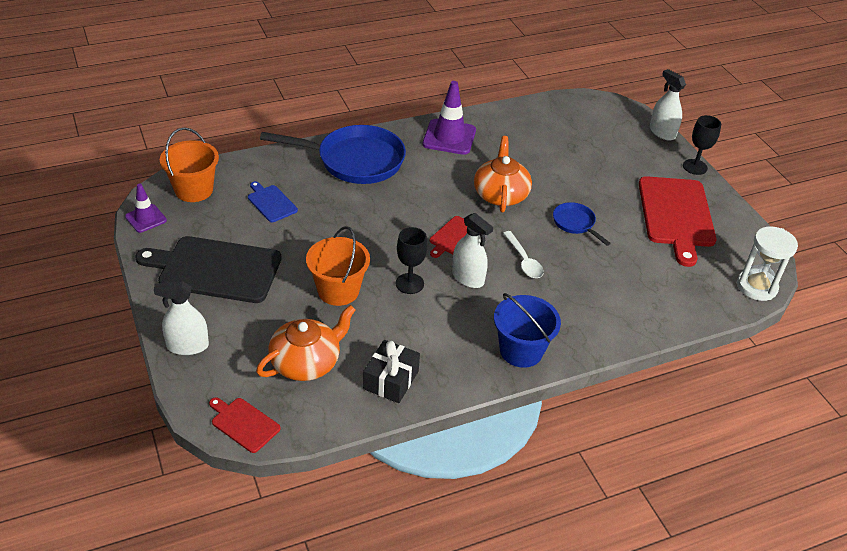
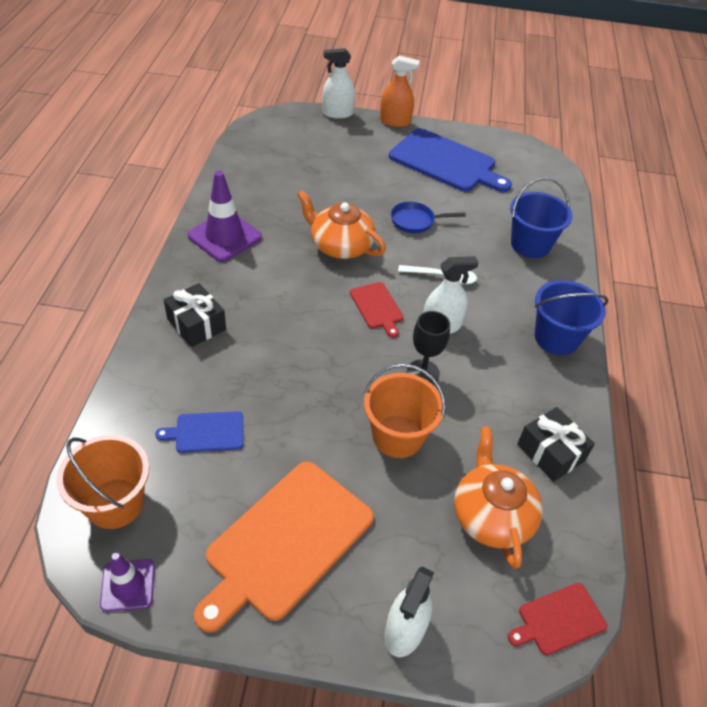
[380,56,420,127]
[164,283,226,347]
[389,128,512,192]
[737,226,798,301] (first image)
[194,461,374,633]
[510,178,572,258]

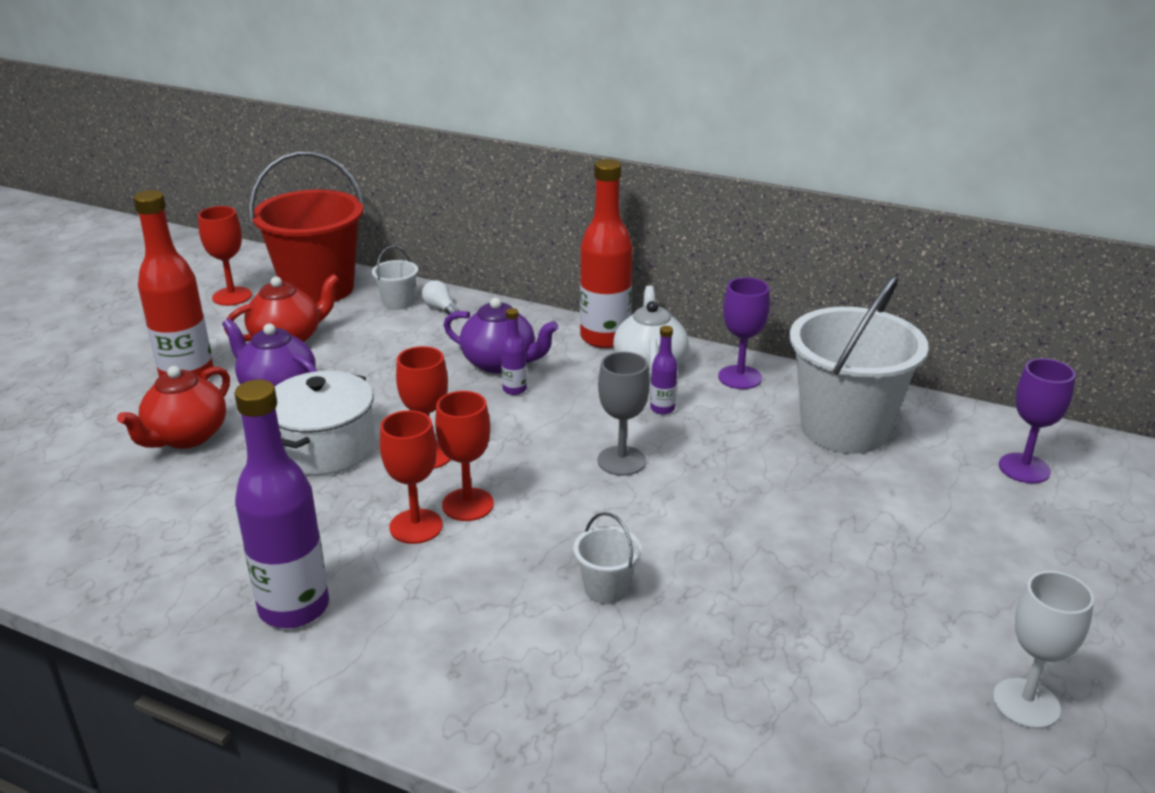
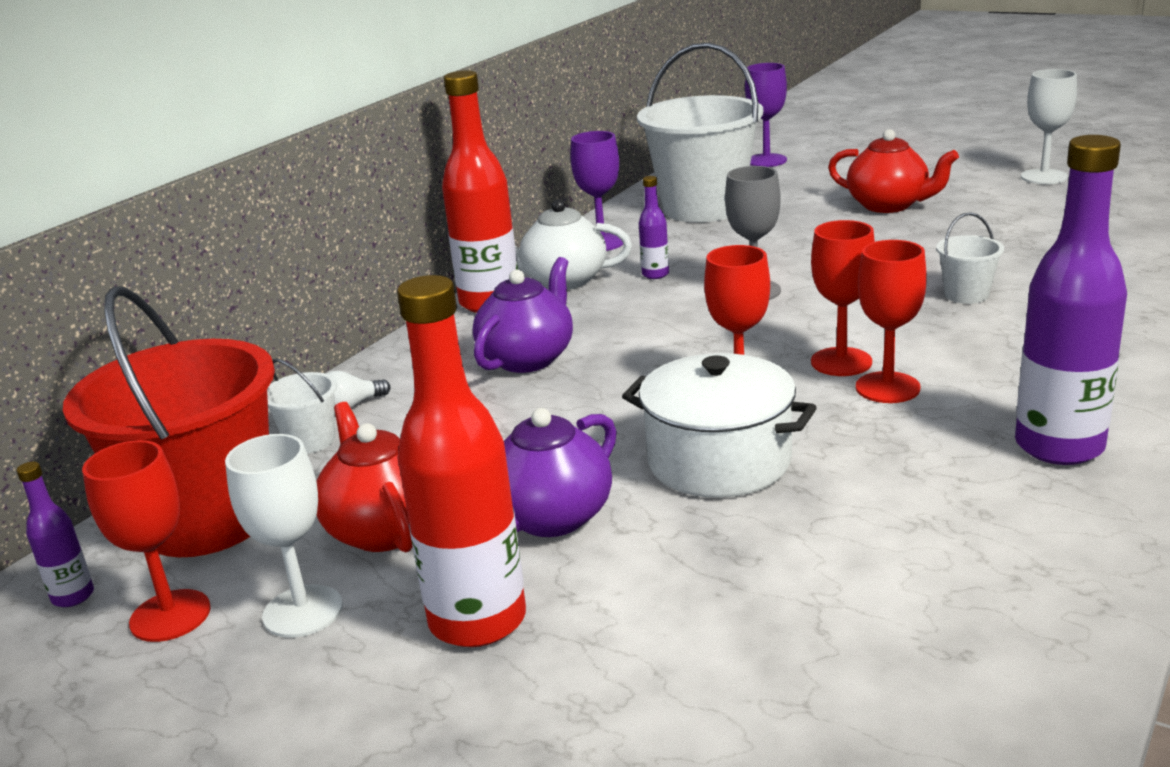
[17,462,94,607]
[828,129,959,213]
[225,434,343,638]

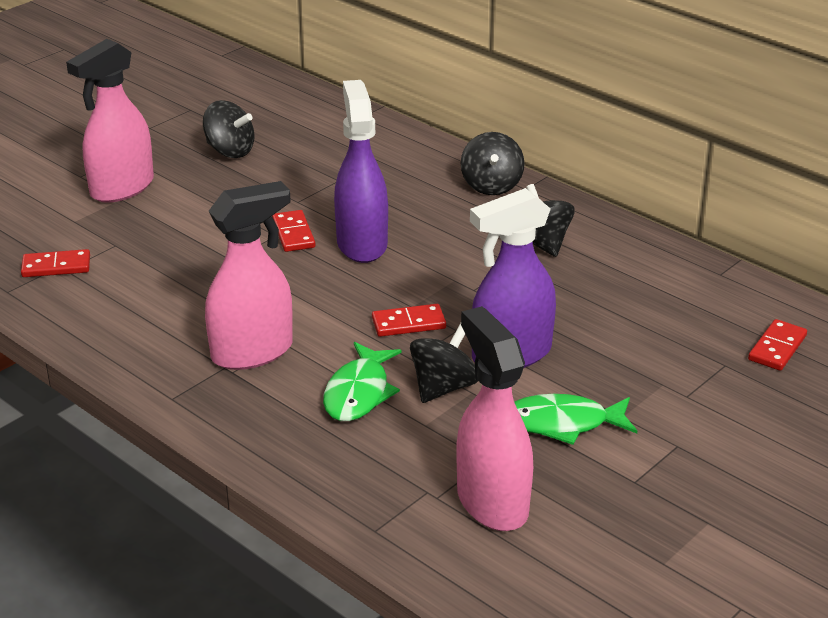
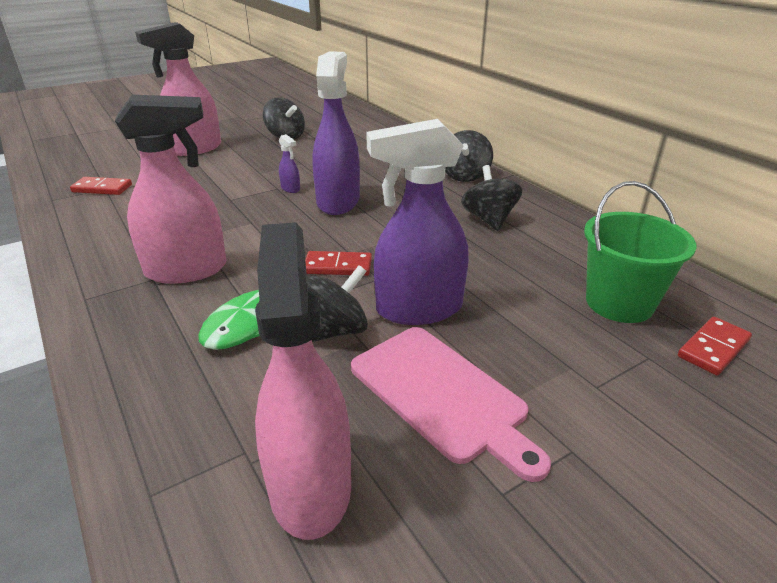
[279,134,300,193]
[351,327,551,482]
[584,181,696,323]

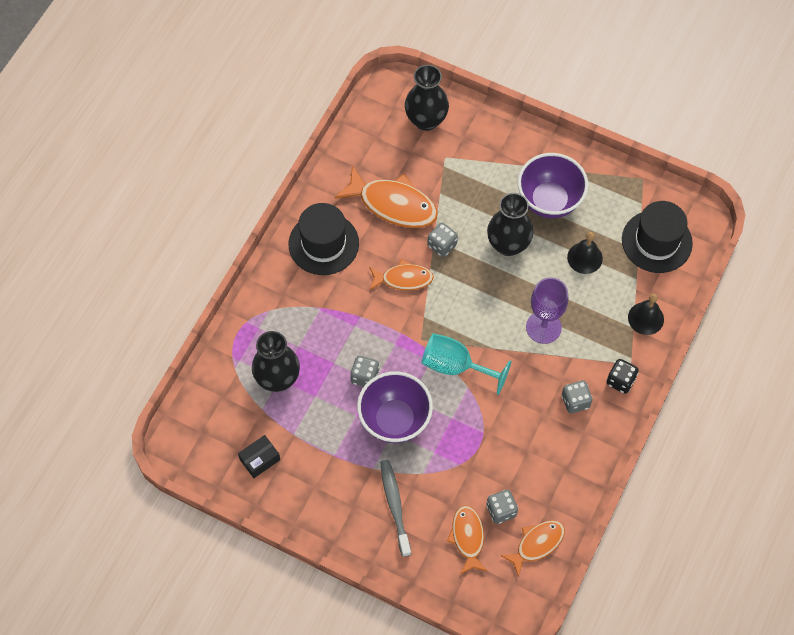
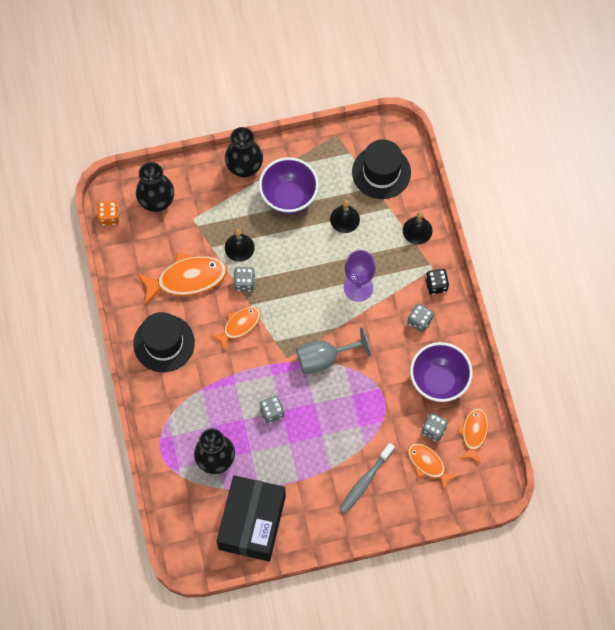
[225,127,263,178]
[296,327,371,374]
[410,342,473,402]
[217,475,286,561]
[339,443,395,514]
[97,201,119,225]
[225,229,255,262]

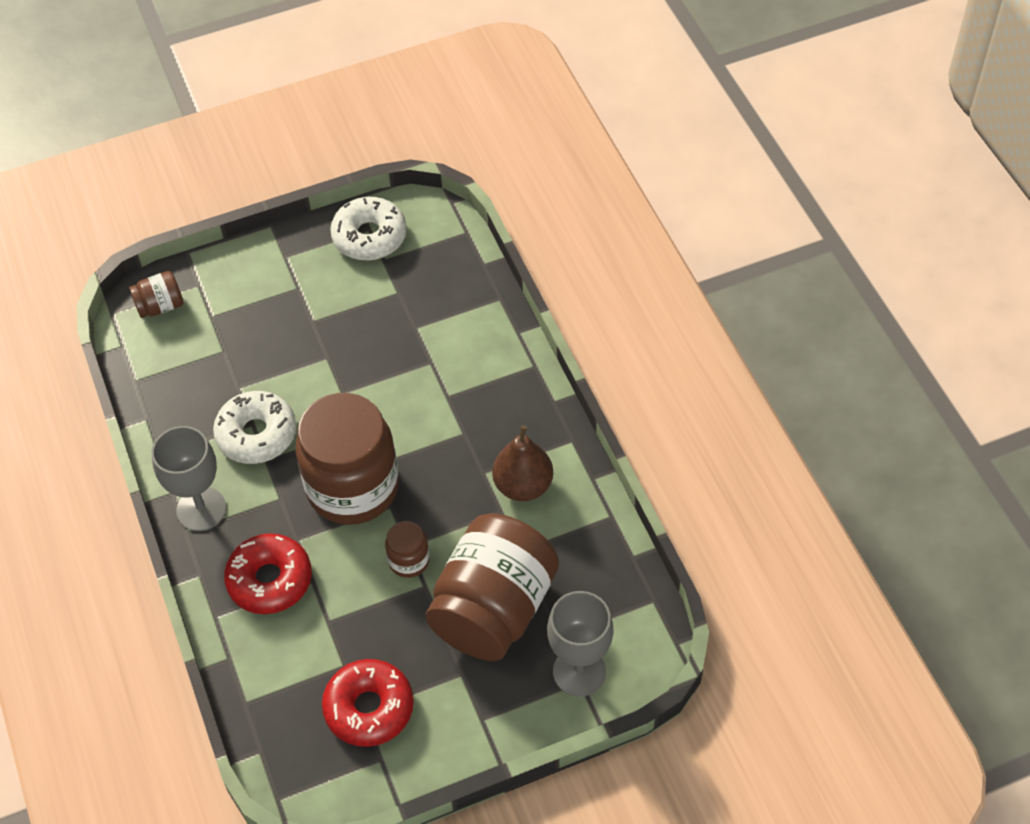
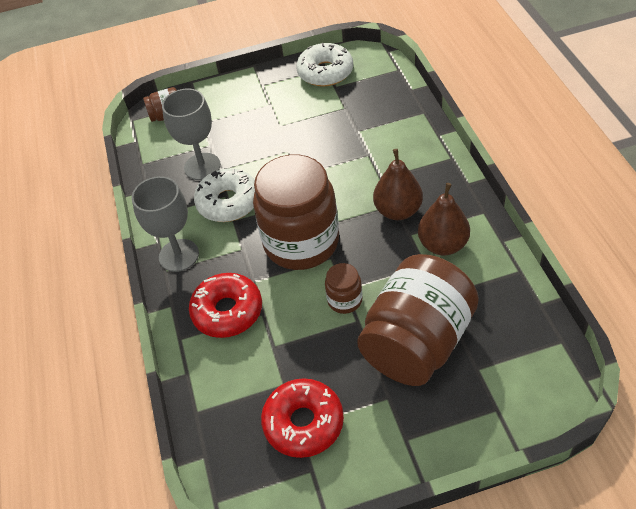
[162,88,221,180]
[373,149,423,220]

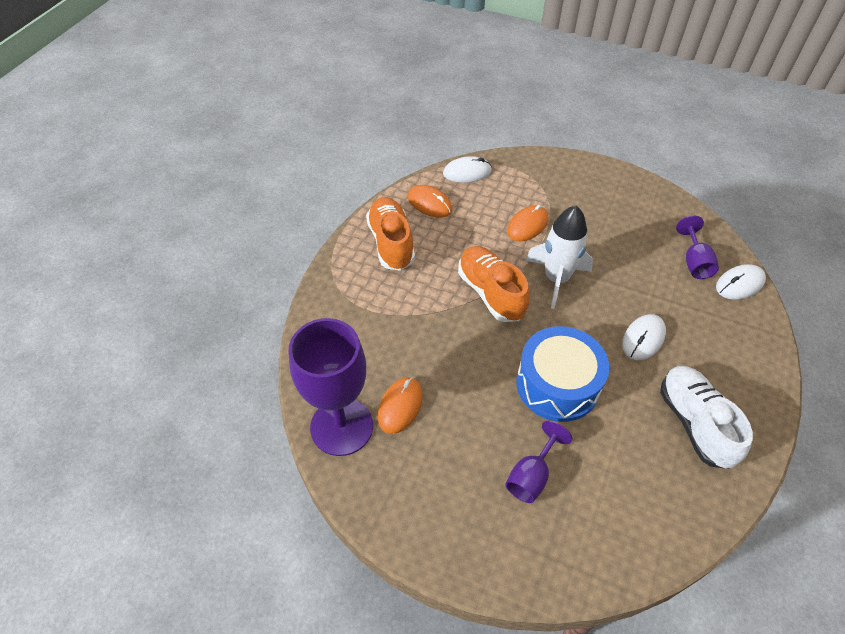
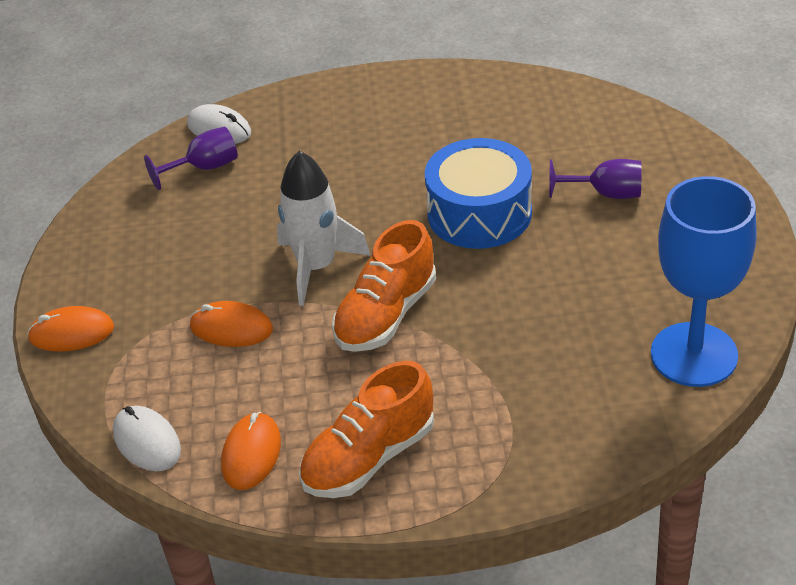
[622,314,666,360] (first image)
[651,176,756,387]
[660,366,753,469] (first image)
[27,306,114,352]

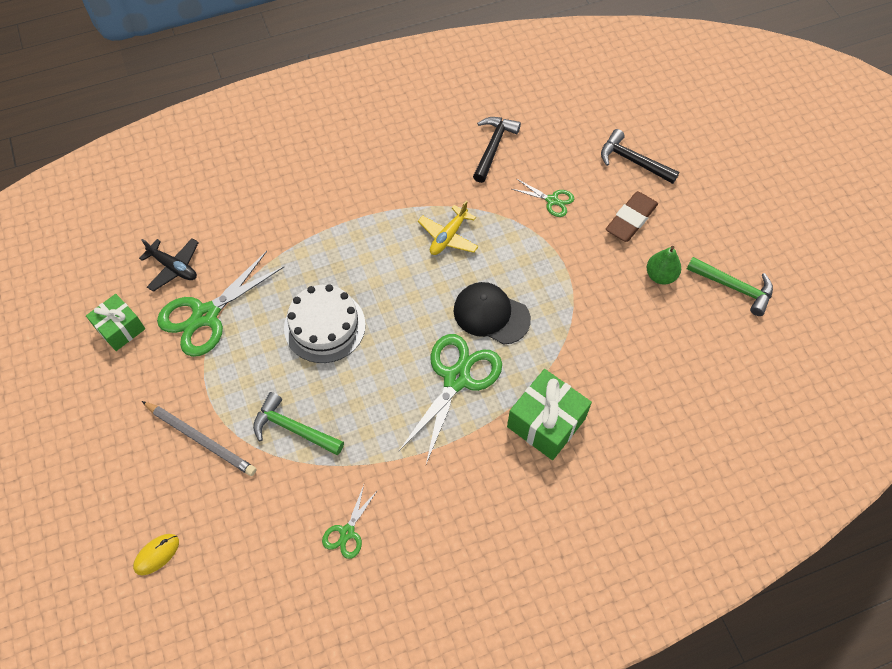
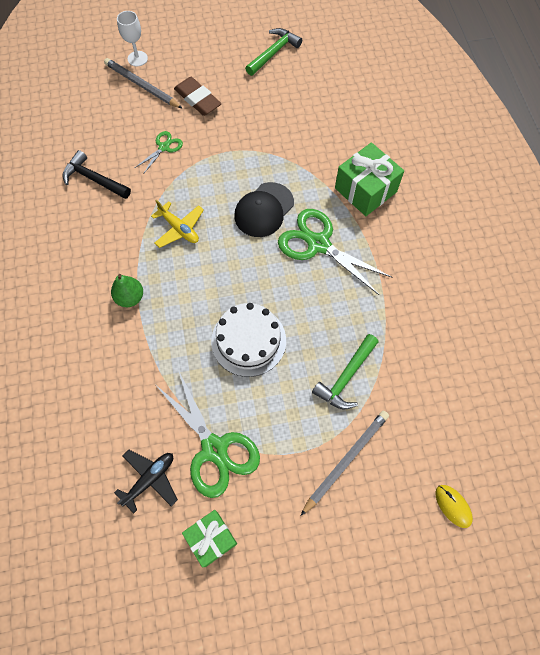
[104,58,183,109]
[111,274,143,307]
[322,485,378,559] (first image)
[117,11,148,67]

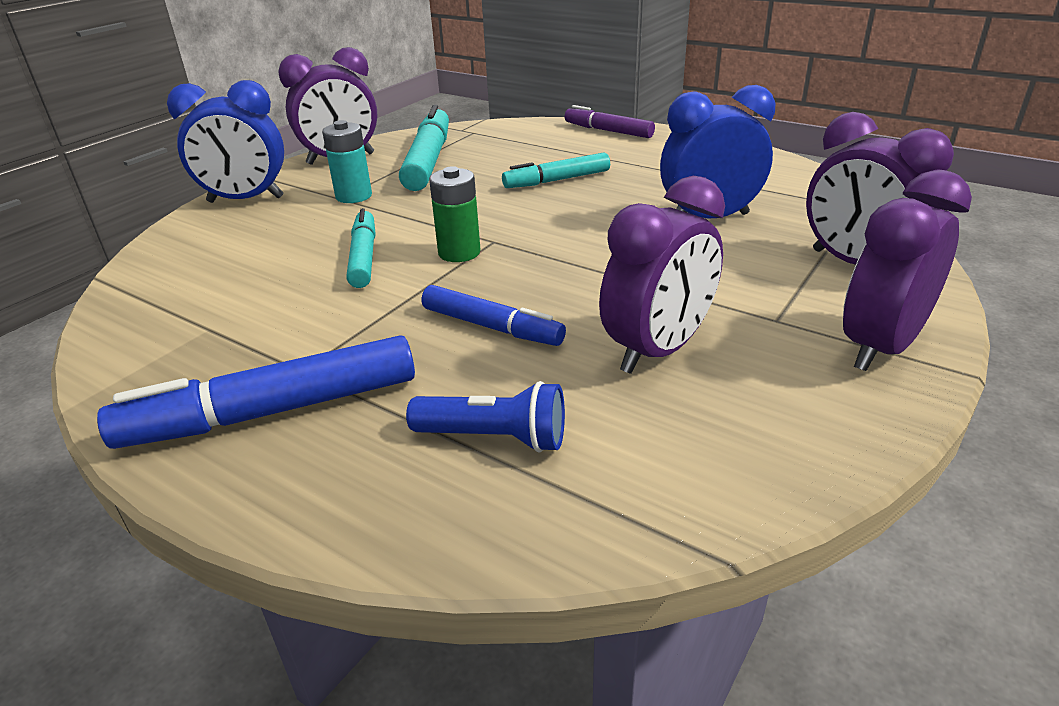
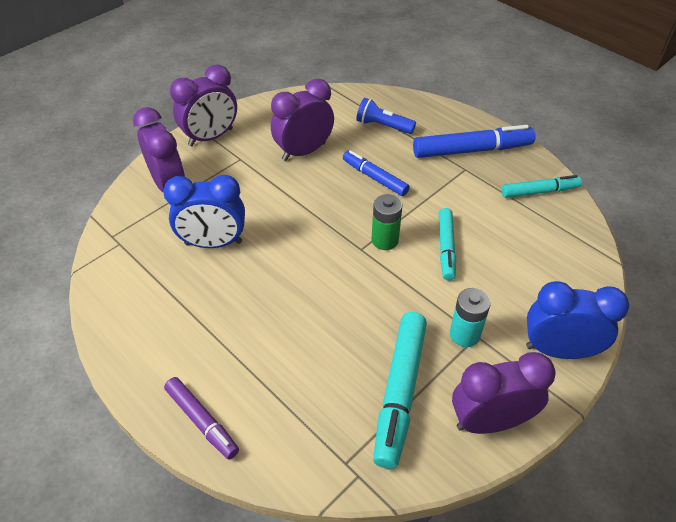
[501,175,582,198]

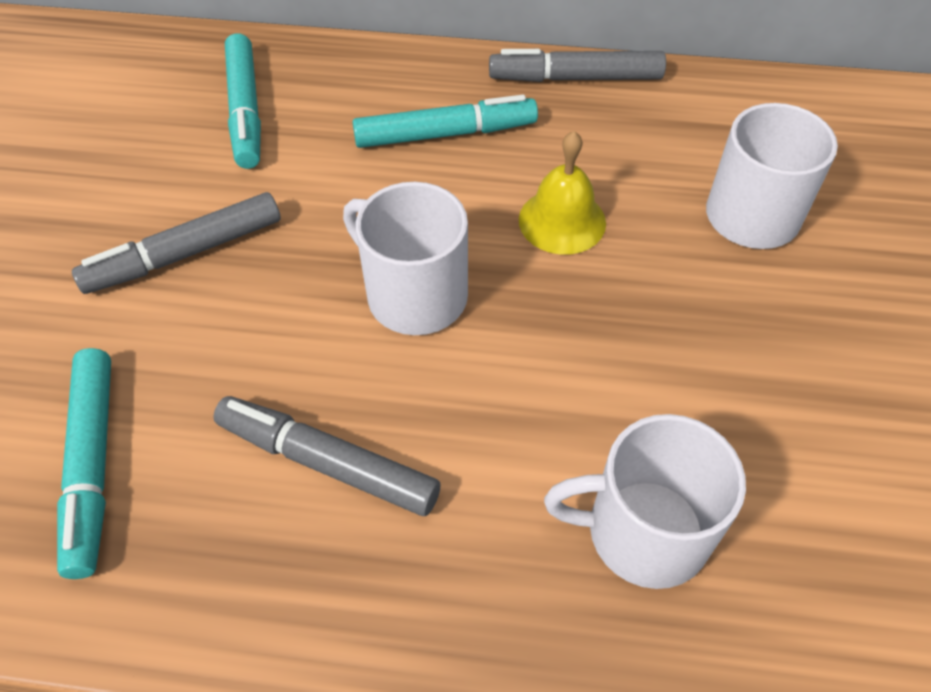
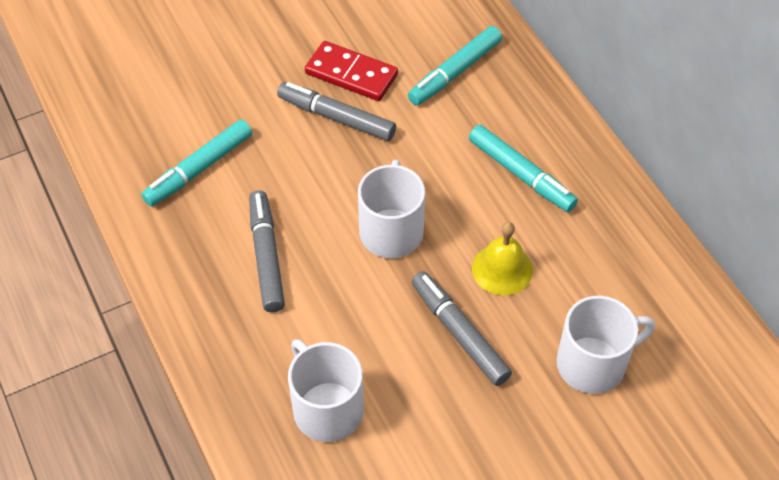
[411,271,512,386]
[305,41,398,101]

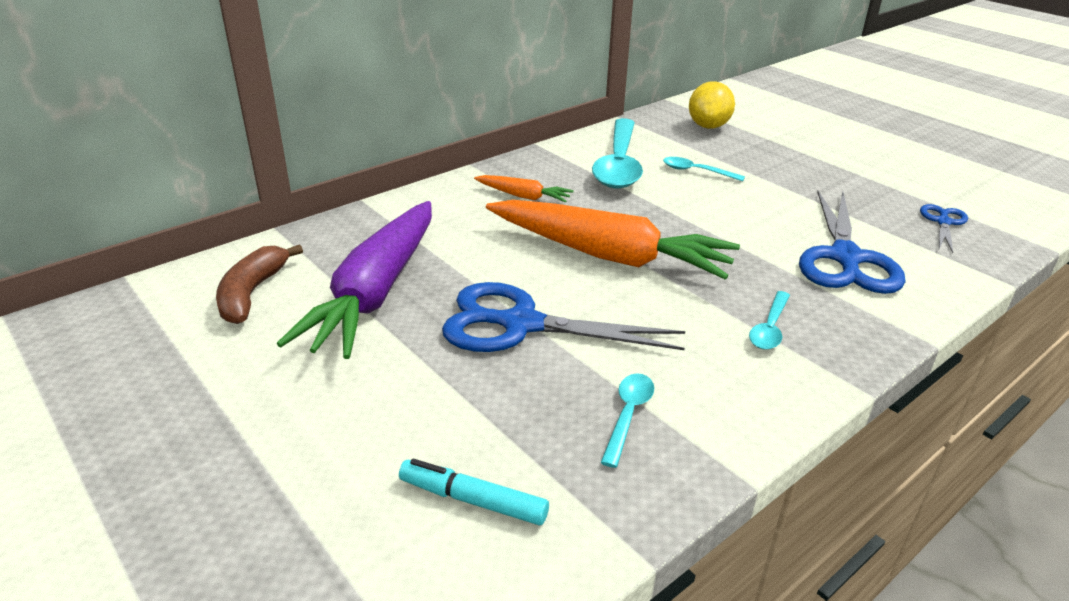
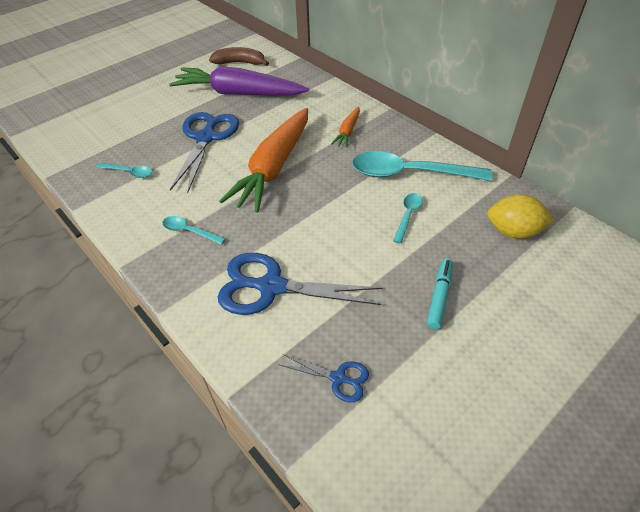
[427,258,453,330]

